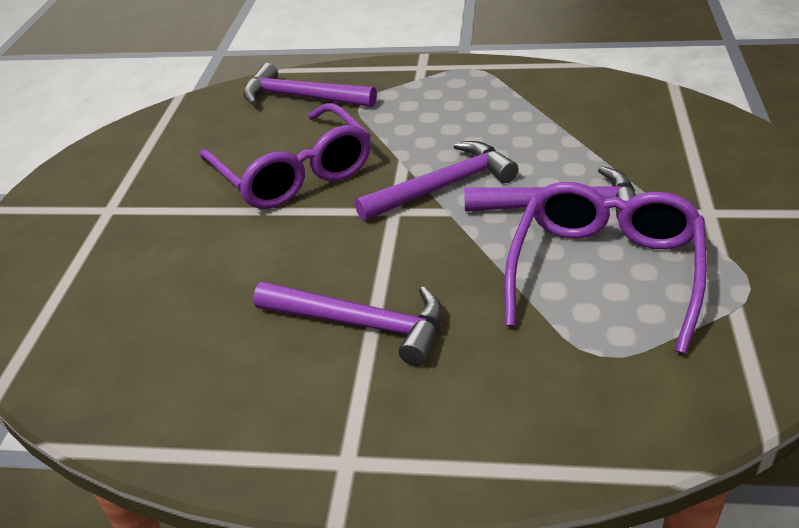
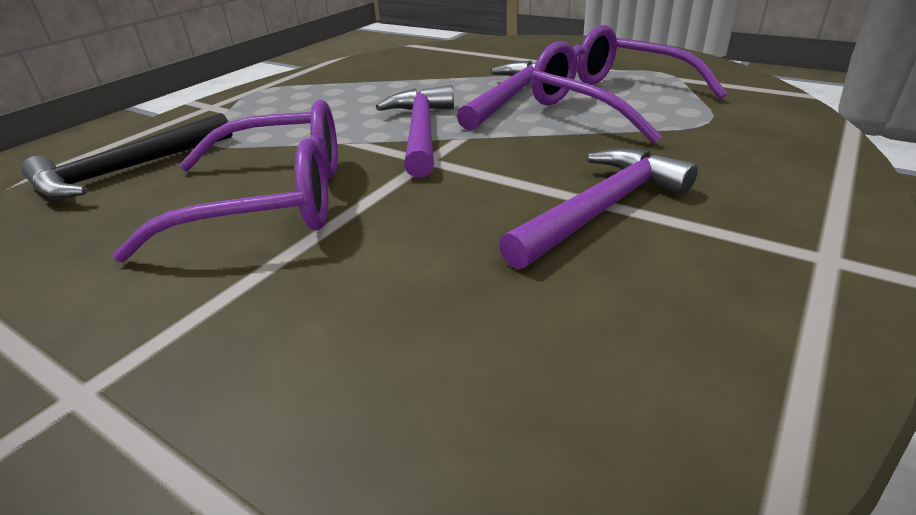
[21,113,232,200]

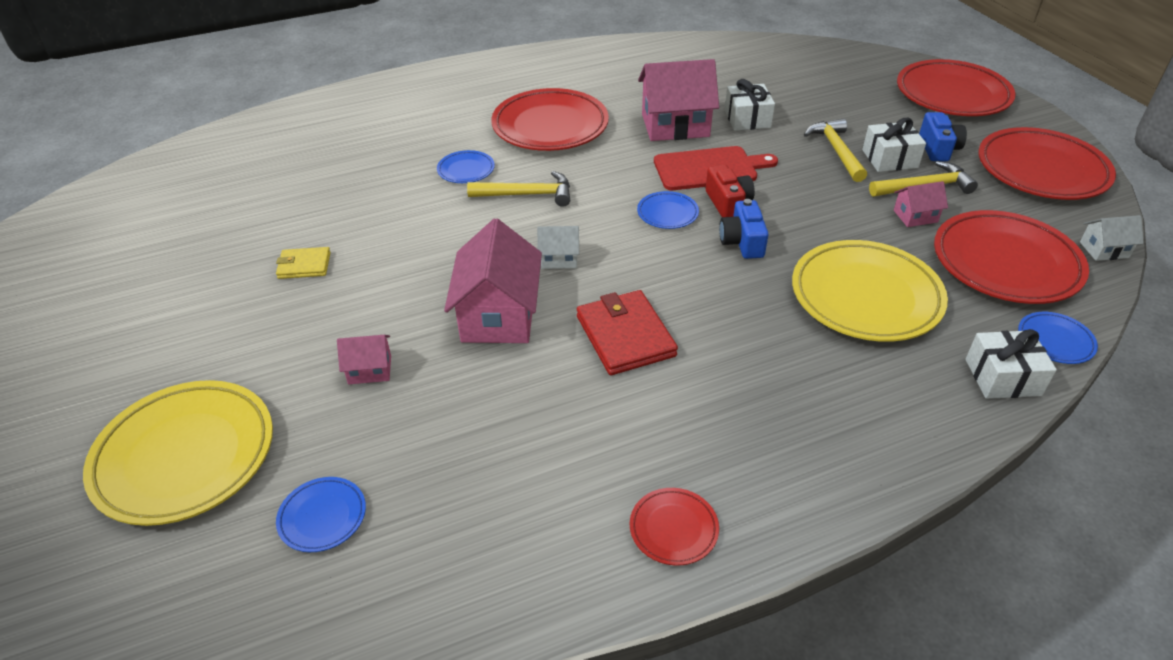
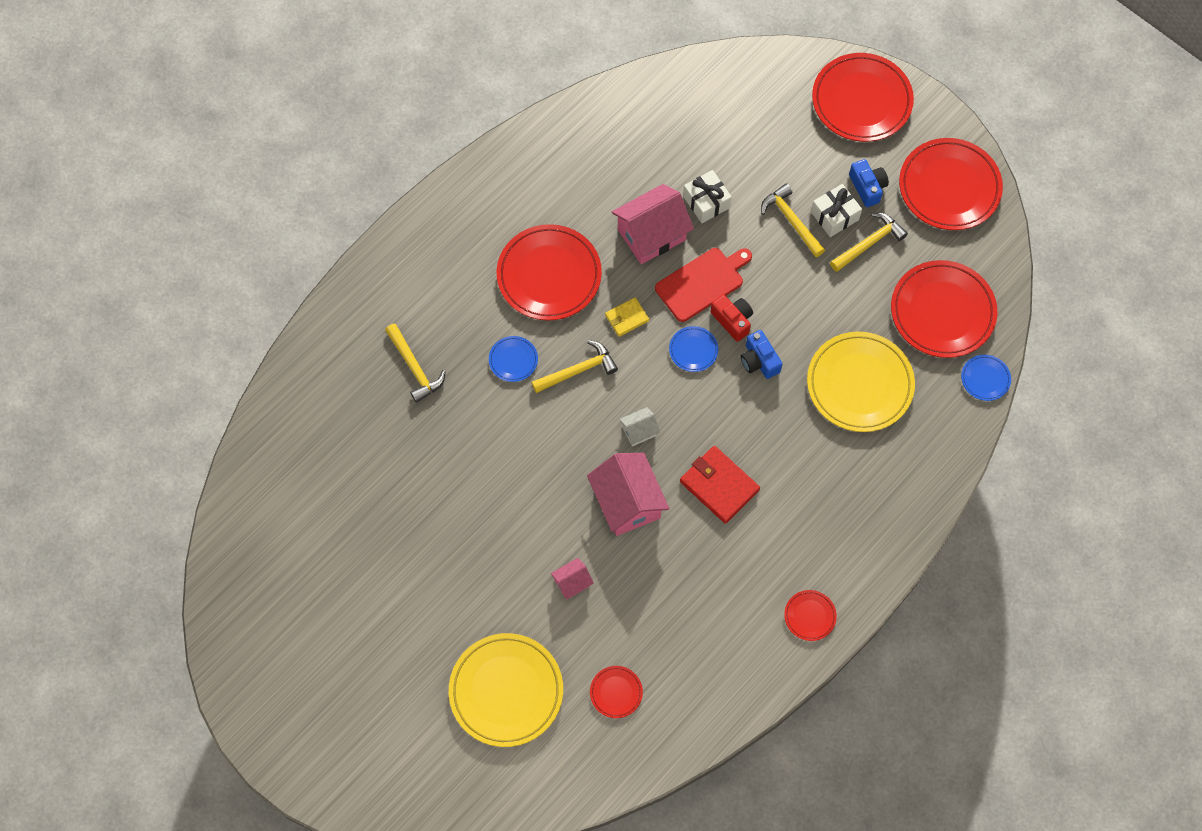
[894,181,948,227] (first image)
[1080,215,1144,261] (first image)
[605,297,649,337]
[965,329,1057,399] (first image)
[590,666,643,718]
[385,324,446,403]

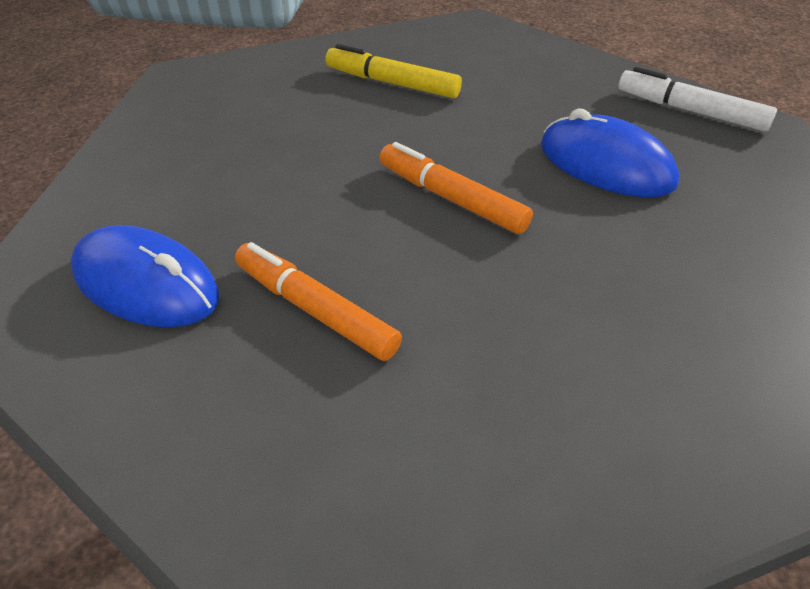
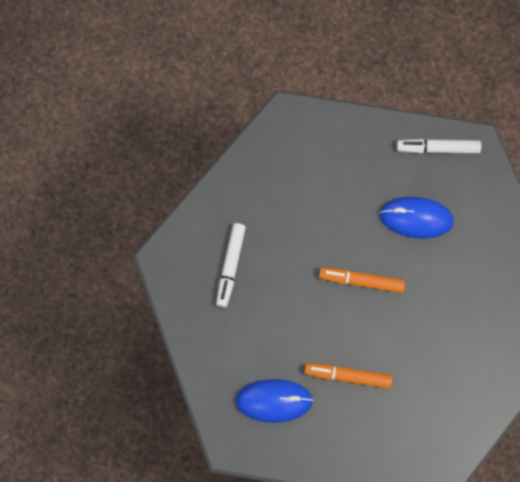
[326,44,462,98] (first image)
[216,223,246,307]

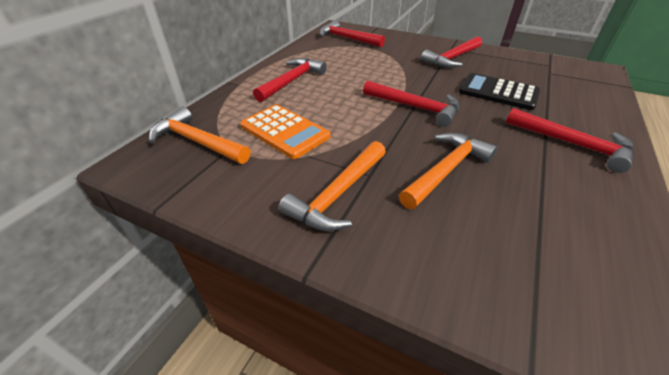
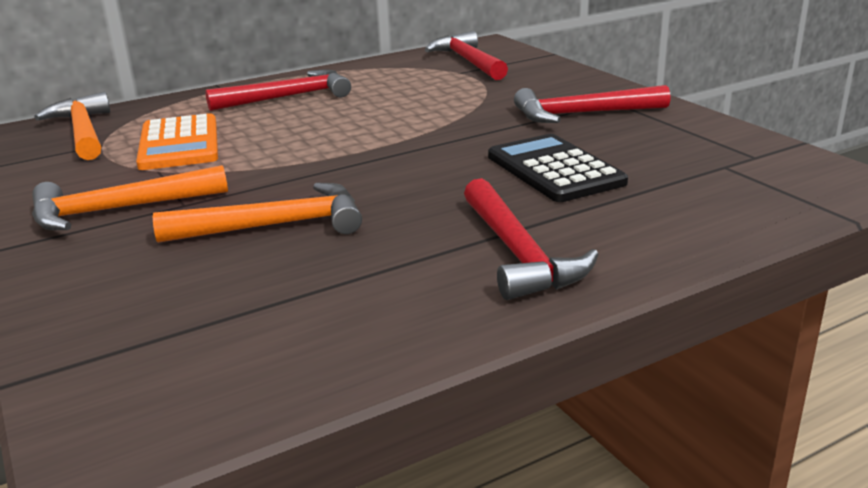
[363,81,459,127] (first image)

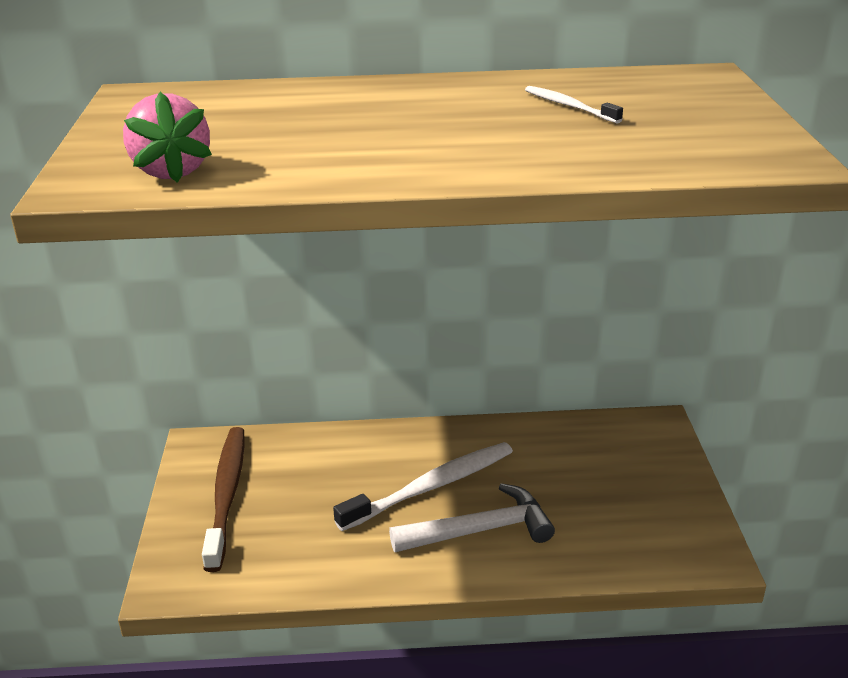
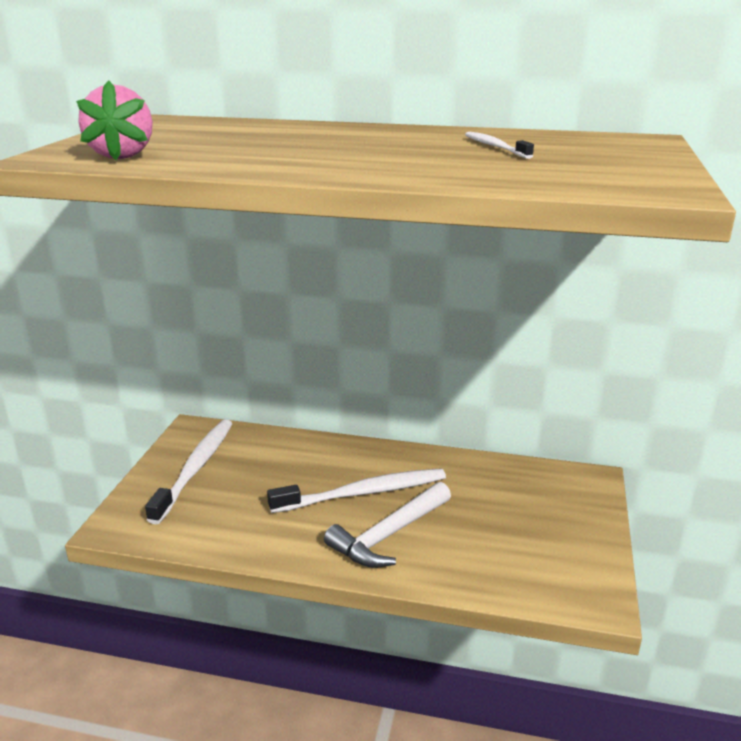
[145,420,233,524]
[324,482,451,568]

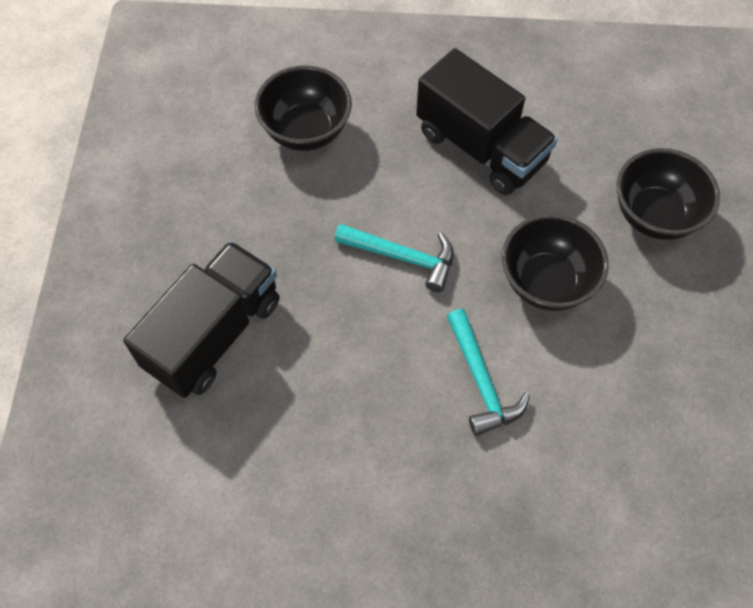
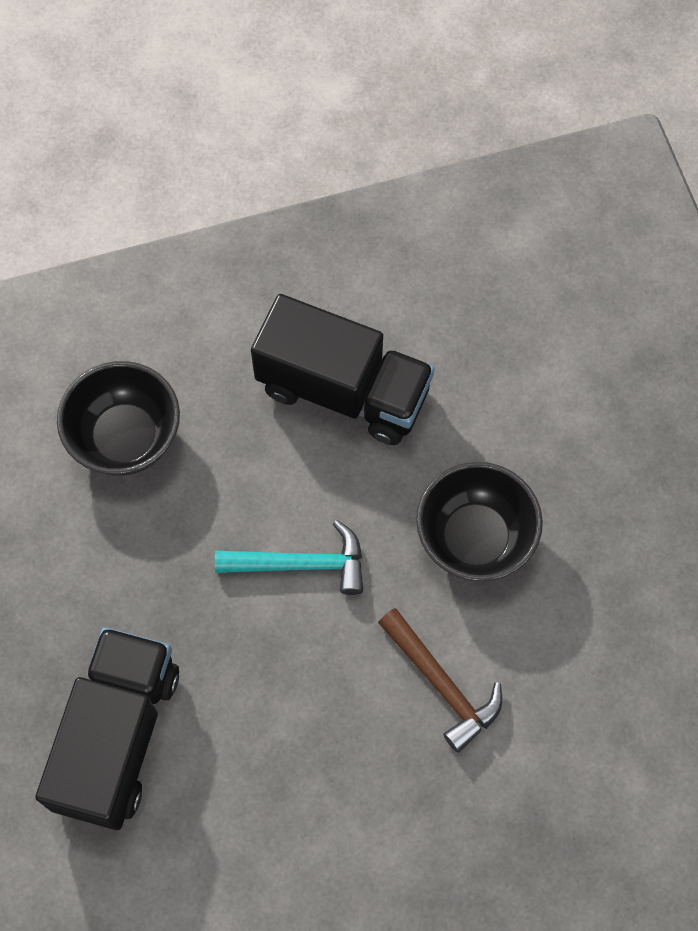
[617,148,720,240] (first image)
[378,608,502,753]

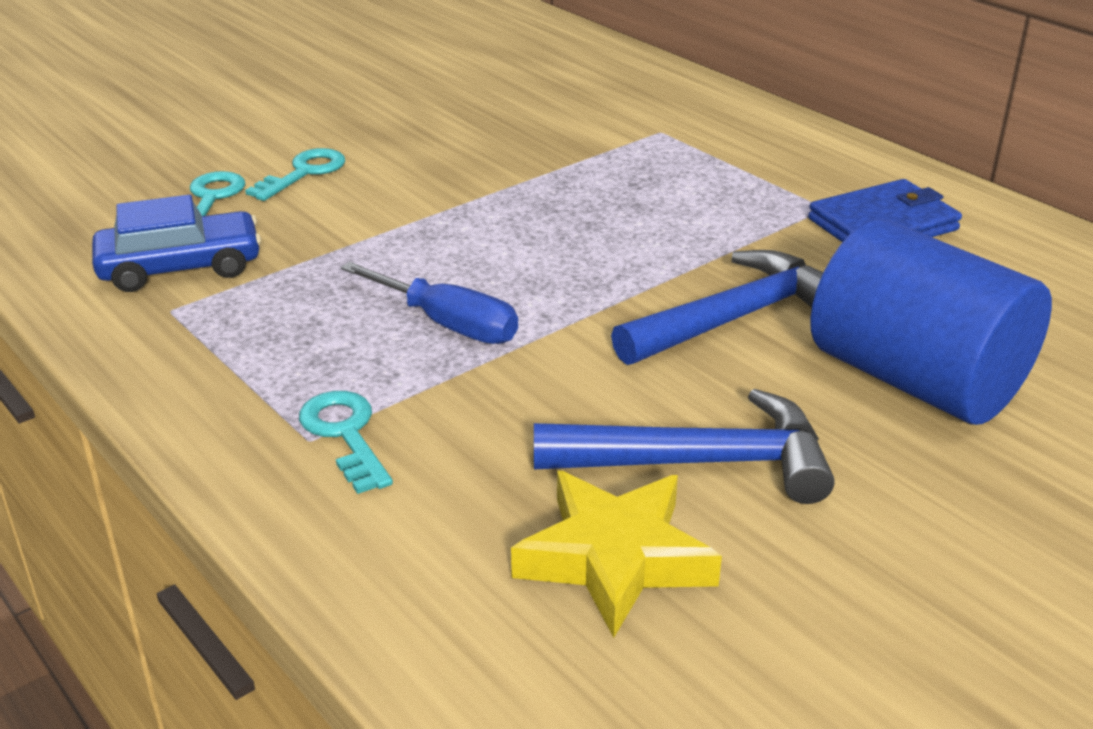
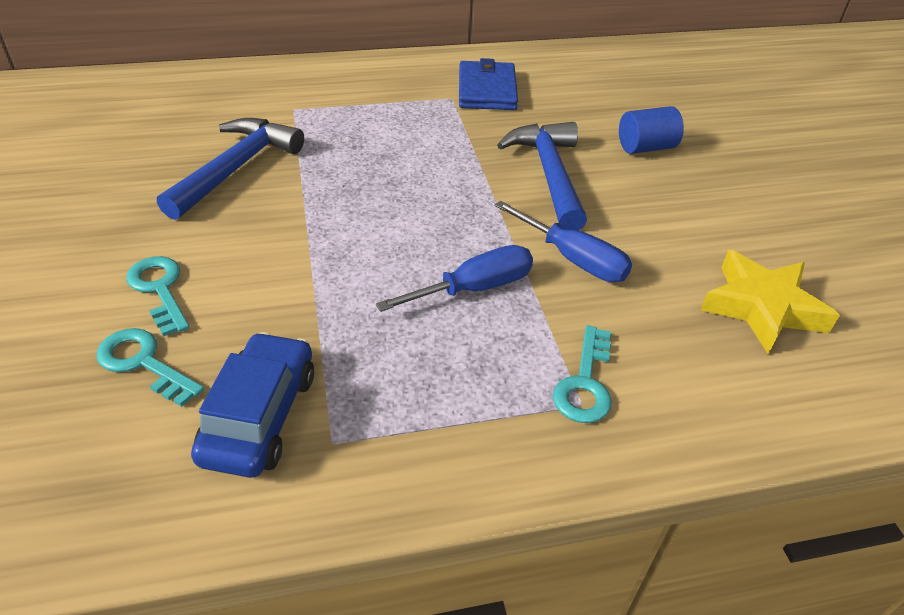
[619,106,684,154]
[157,118,304,220]
[553,325,612,423]
[495,201,632,282]

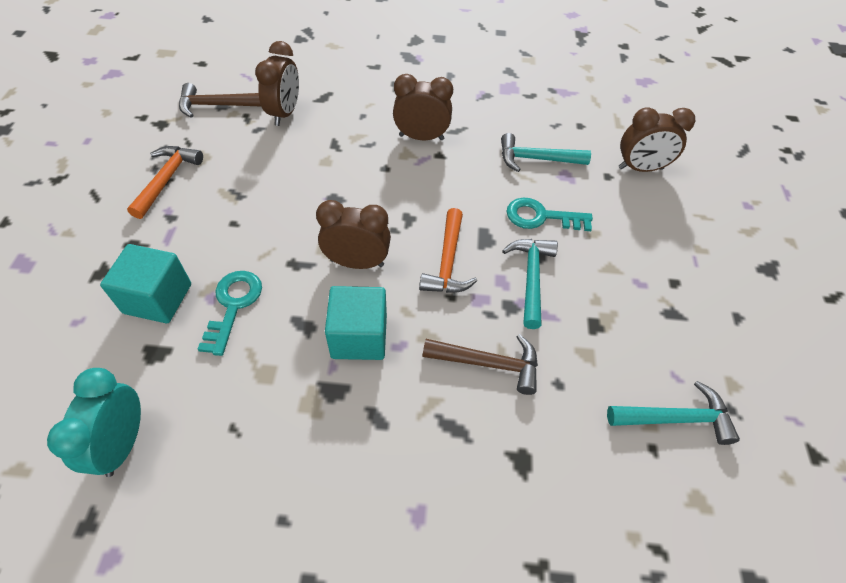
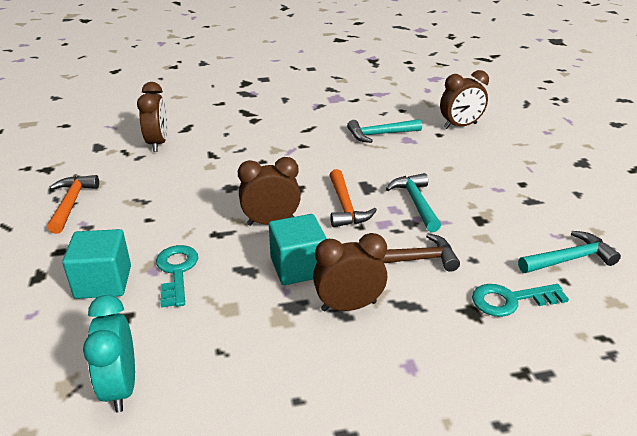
[313,233,387,311]
[179,83,261,118] (first image)
[472,284,569,317]

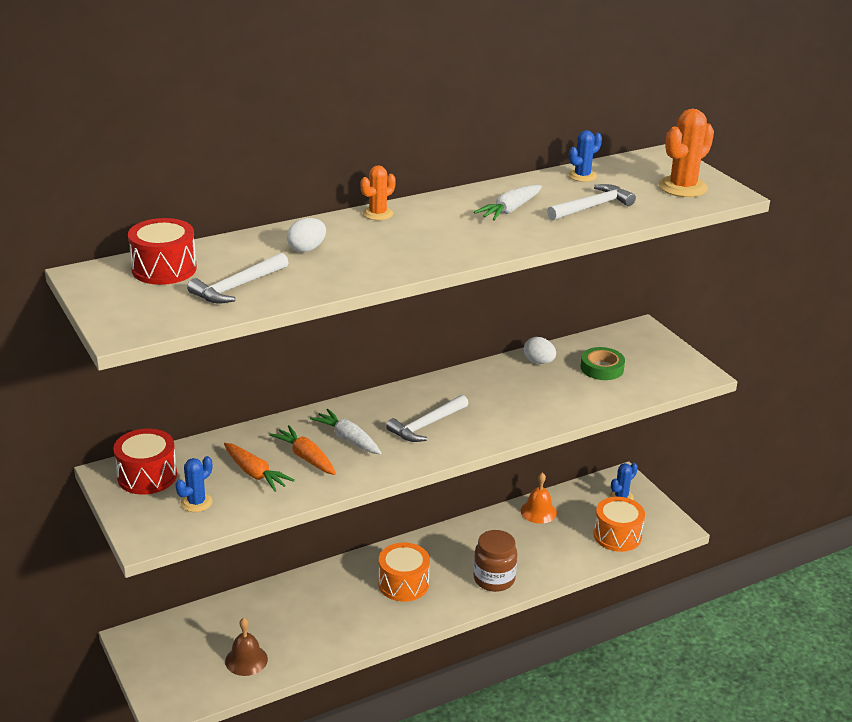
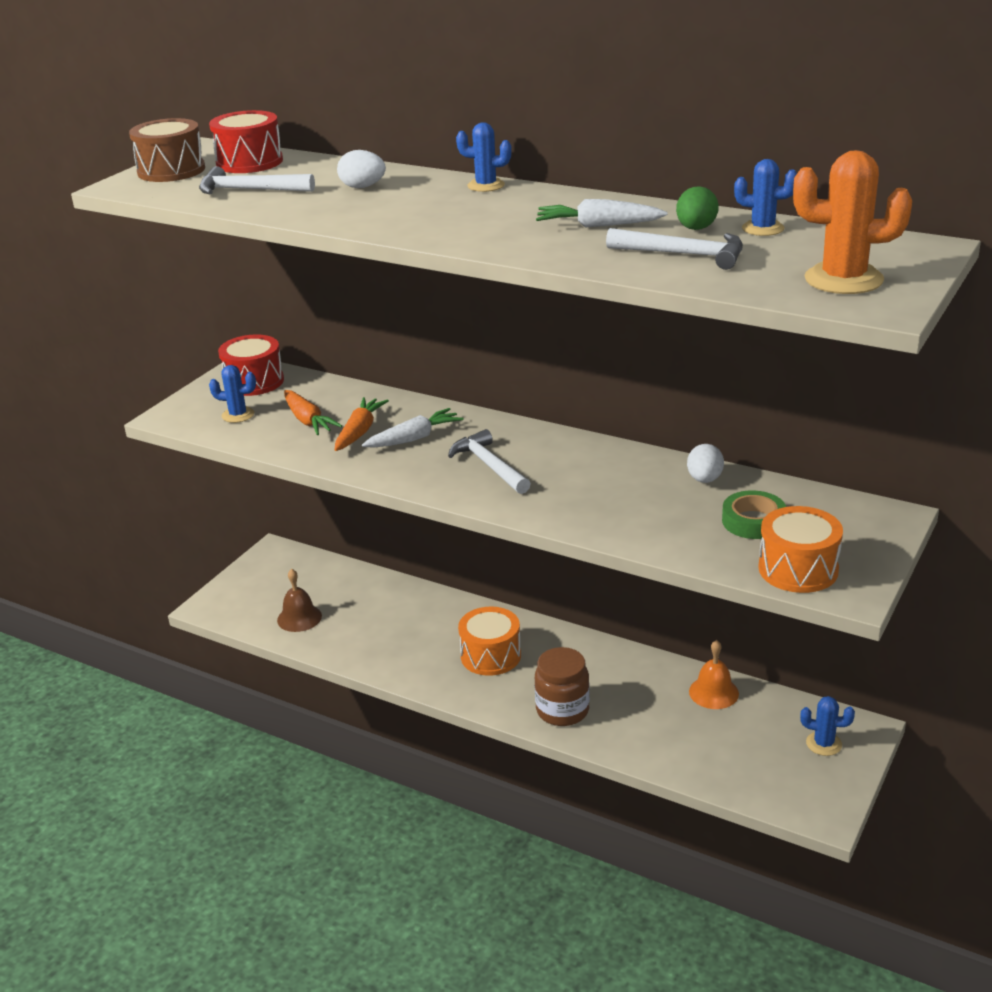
[456,122,512,192]
[448,429,531,494]
[362,408,464,448]
[284,390,342,435]
[758,506,843,593]
[129,118,205,182]
[676,186,719,230]

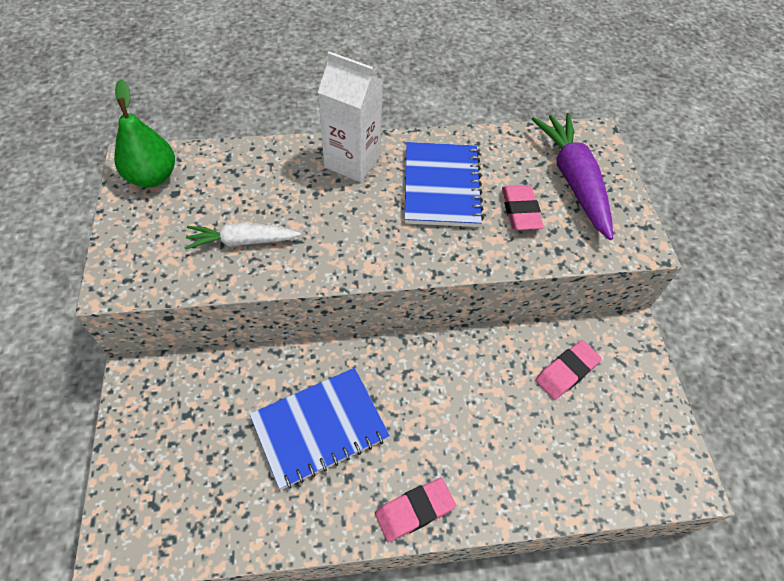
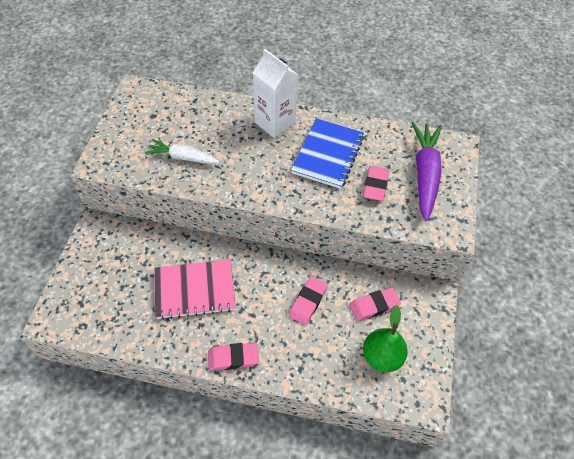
[363,305,408,372]
[154,260,236,320]
[289,276,328,325]

